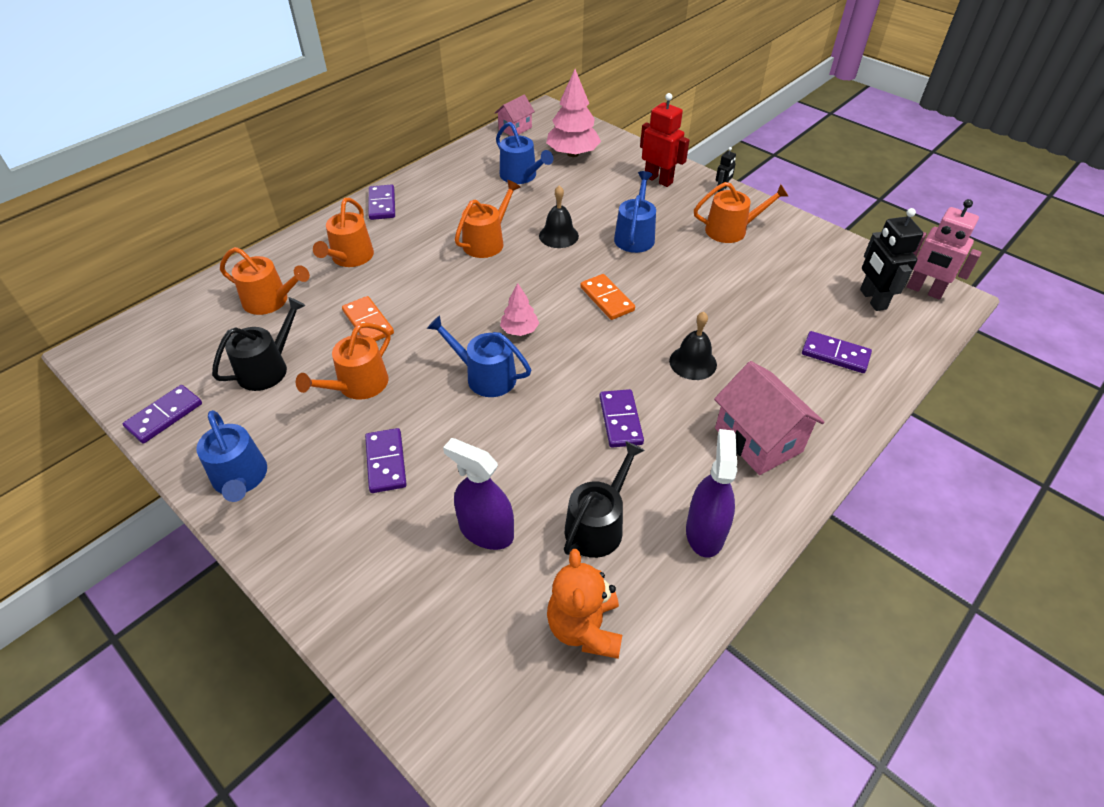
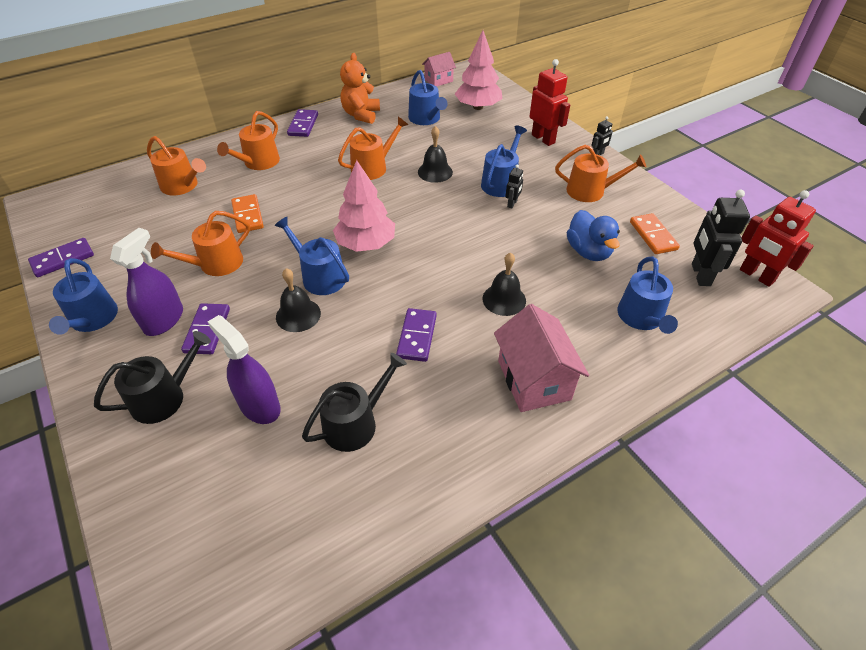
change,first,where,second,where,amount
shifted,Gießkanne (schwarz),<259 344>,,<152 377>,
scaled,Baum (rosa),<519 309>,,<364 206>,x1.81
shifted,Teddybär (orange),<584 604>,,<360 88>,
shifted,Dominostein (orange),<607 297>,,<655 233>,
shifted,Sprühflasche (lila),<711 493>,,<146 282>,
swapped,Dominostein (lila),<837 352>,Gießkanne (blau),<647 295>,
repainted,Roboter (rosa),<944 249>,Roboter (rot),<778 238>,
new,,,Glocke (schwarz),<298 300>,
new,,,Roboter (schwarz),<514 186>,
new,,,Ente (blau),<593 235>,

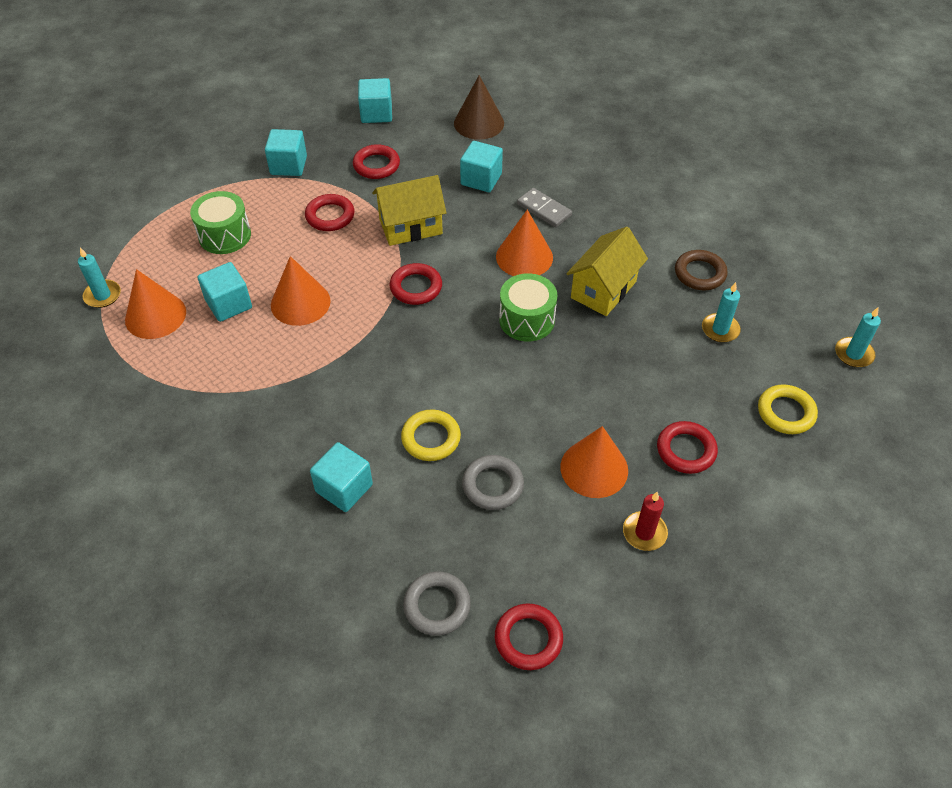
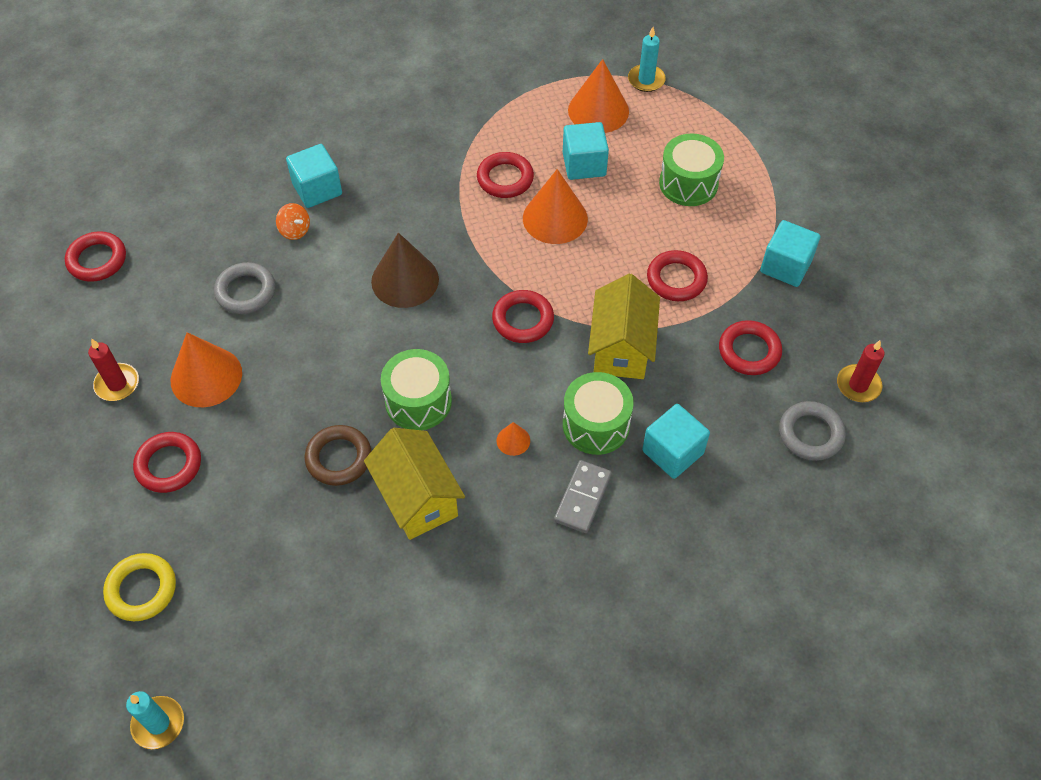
change,first,where,second,where,amount
swapped,Kubus (türkis),<375 100>,Kerze (rot),<861 371>,
gone,Ring (gelb),<431 435>,,,
shifted,Ring (grau),<437 603>,,<812 431>,
shifted,Kegel (braun),<479 107>,,<405 270>,
scaled,Kegel (orange),<524 243>,,<513 439>,x0.46
rotated,Dominostein (grau),<544 207>,,<583 496>,45 degrees counterclockwise
shifted,Ring (braun),<701 270>,,<338 455>,
gone,Kerze (türkis),<721 312>,,,
new,,,Kreisel (orange),<293 221>,
new,,,Ring (rot),<505 175>,
new,,,Trommel (grün),<598 413>,

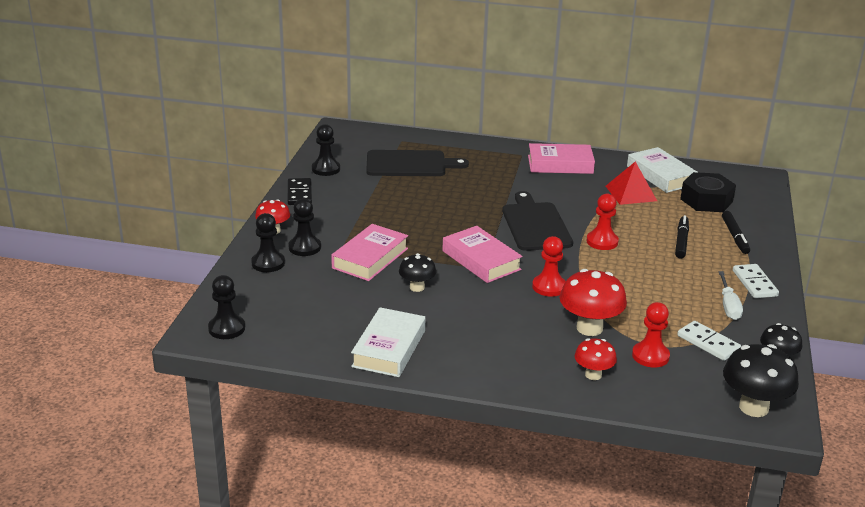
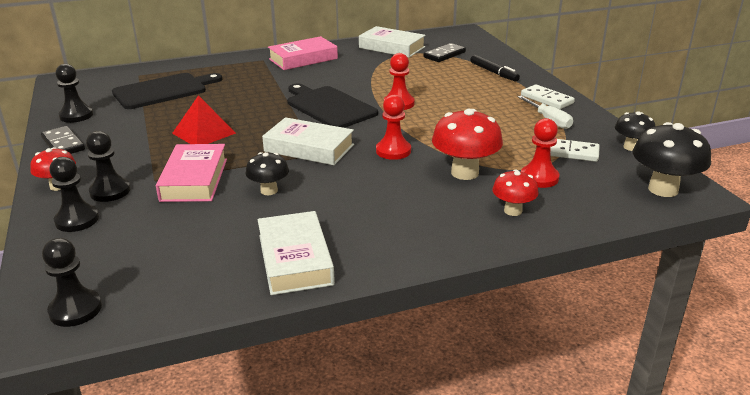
change,first,where,second,where,amount
repainted,Buch (rosa),<482 254>,Buch (weiß),<308 141>,
shifted,Pyramide (rot),<631 183>,,<204 119>,
gone,Filzstift (schwarz),<682 237>,,,
swapped,Sechskantmutter (schwarz),<708 192>,Dominostein (schwarz),<445 52>,

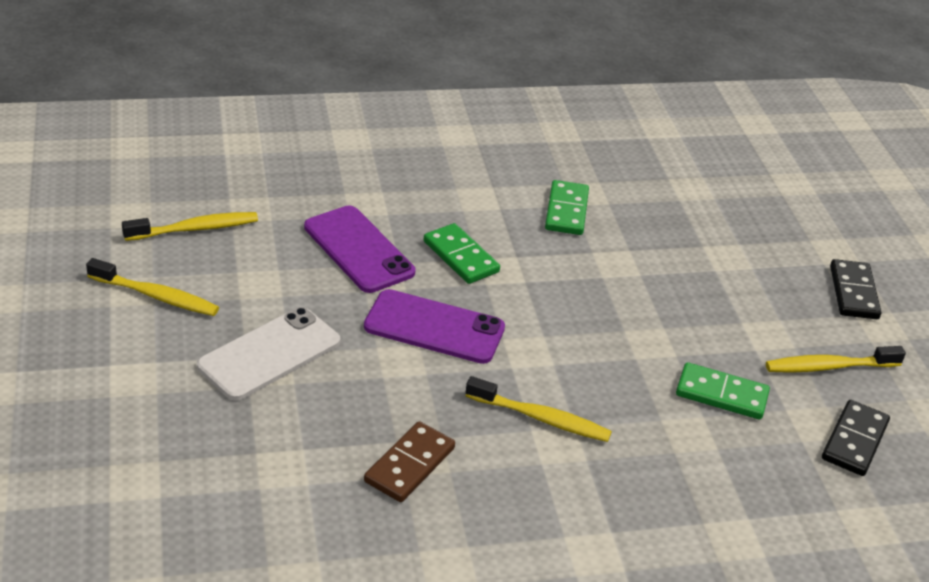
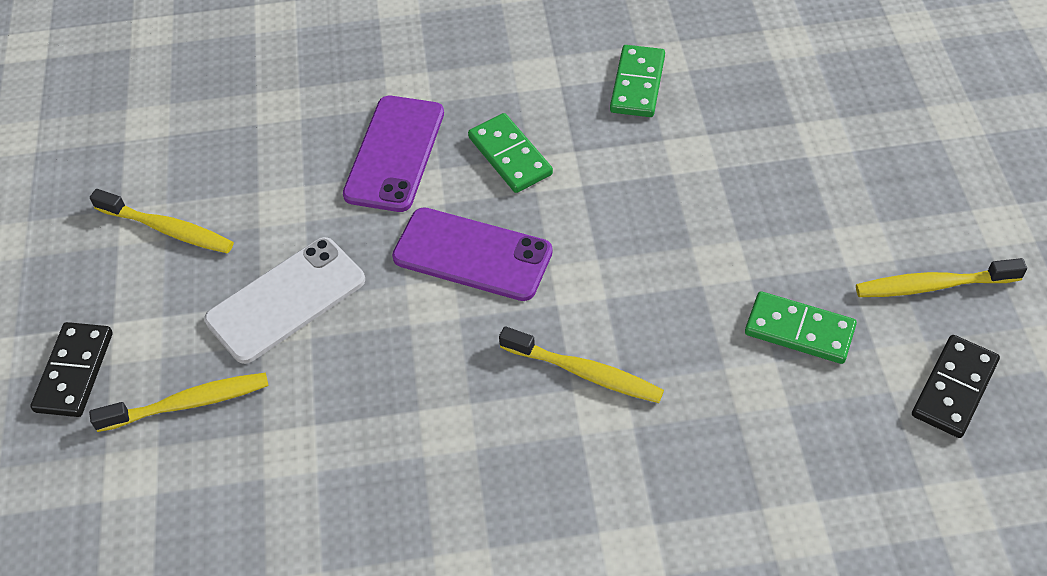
change,first,where,second,where,amount
shifted,Zahnbürste (gelb),<190 226>,,<178 402>,
rotated,Handy (lila),<359 249>,,<393 154>,45 degrees clockwise
gone,Dominostein (braun),<409 461>,,,
shifted,Dominostein (schwarz),<855 289>,,<71 369>,

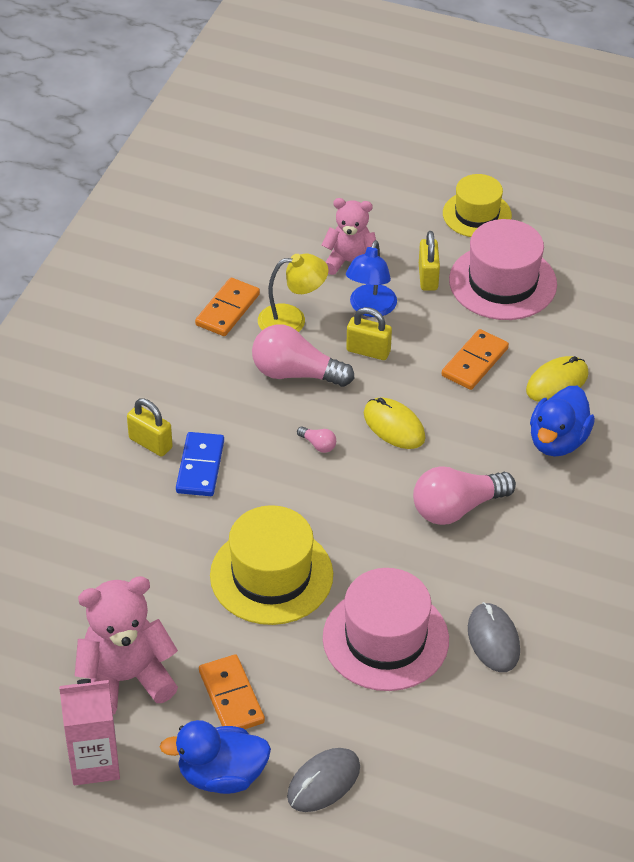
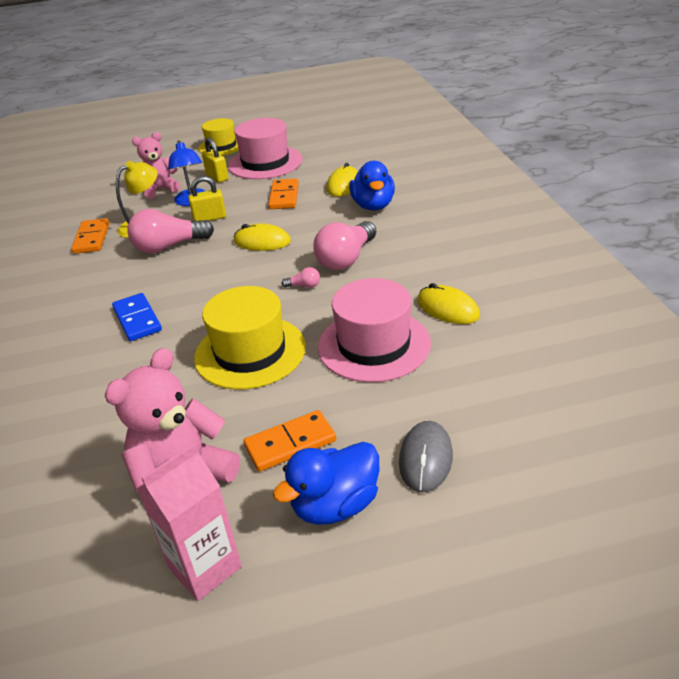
change,first,where,second,where,amount
gone,Vorhängeschloss (gelb),<150 427>,,,
rotated,Dominostein (orange),<232 691>,,<290 441>,60 degrees counterclockwise
shifted,Glühbirne (rosa),<316 439>,,<301 277>,
repainted,Computermaus (grau),<494 637>,Computermaus (gelb),<448 303>,

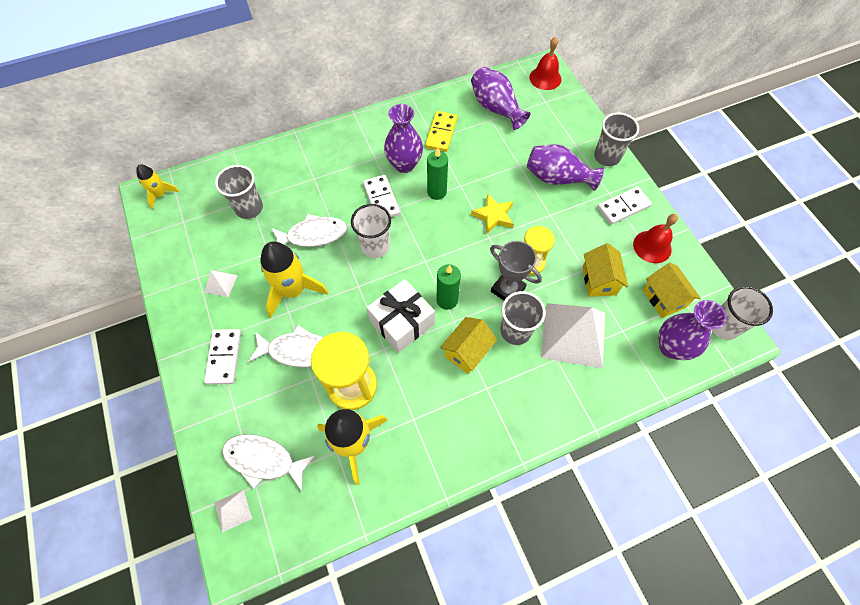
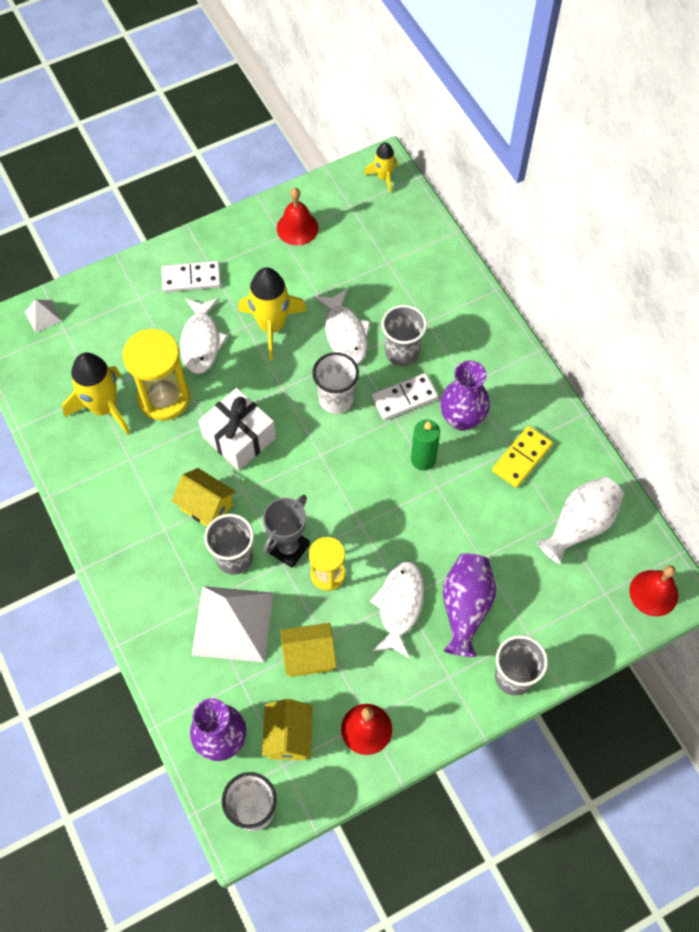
change,first,where,second,where,amount
gone,Pyramide (weiß),<221 283>,,,
shifted,Becher (grau),<239 192>,,<404 335>,
shifted,Fisch (weiß),<268 462>,,<397 610>,
rotated,Dominostein (gelb),<441 131>,,<522 457>,60 degrees counterclockwise
gone,Kerze (grün),<448 287>,,,
repainted,Vase (lila),<501 98>,Vase (weiß),<580 520>,
gone,Stern (gelb),<492 214>,,,
gone,Dominostein (weiß),<624 205>,,,
rotated,Haus (gelb),<672 290>,,<287 729>,60 degrees counterclockwise
new,,,Glocke (rot),<298 216>,

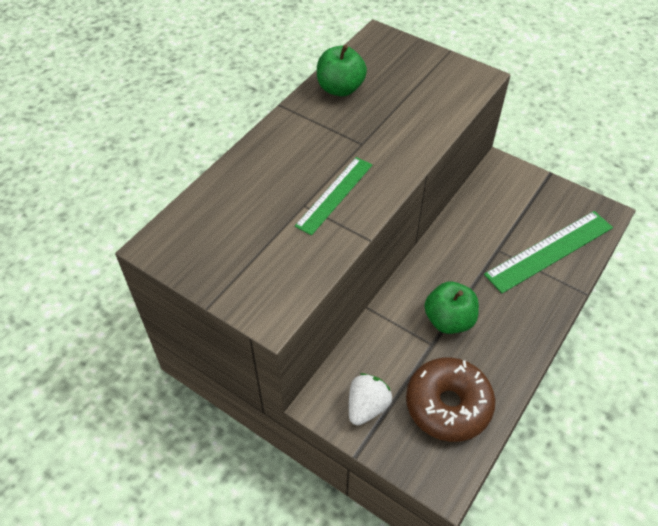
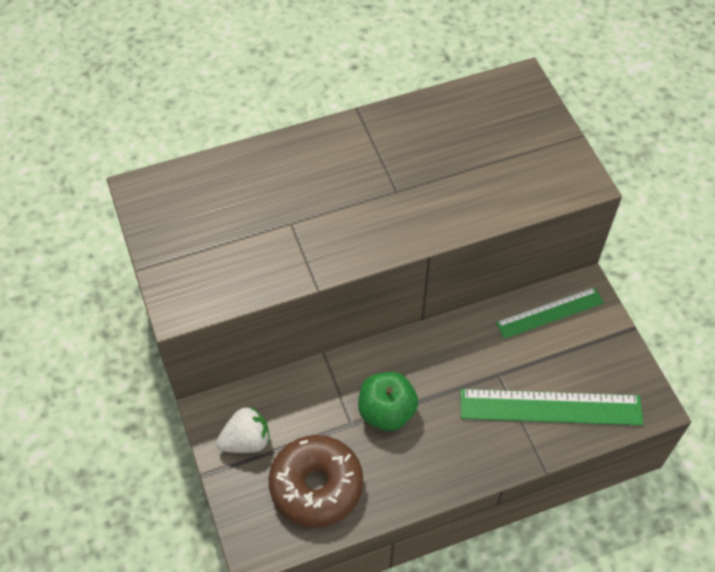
change,first,where,second,where,amount
shifted,Lineal (grün),<333 196>,,<550 313>,
gone,Apfel (grün),<342 70>,,,

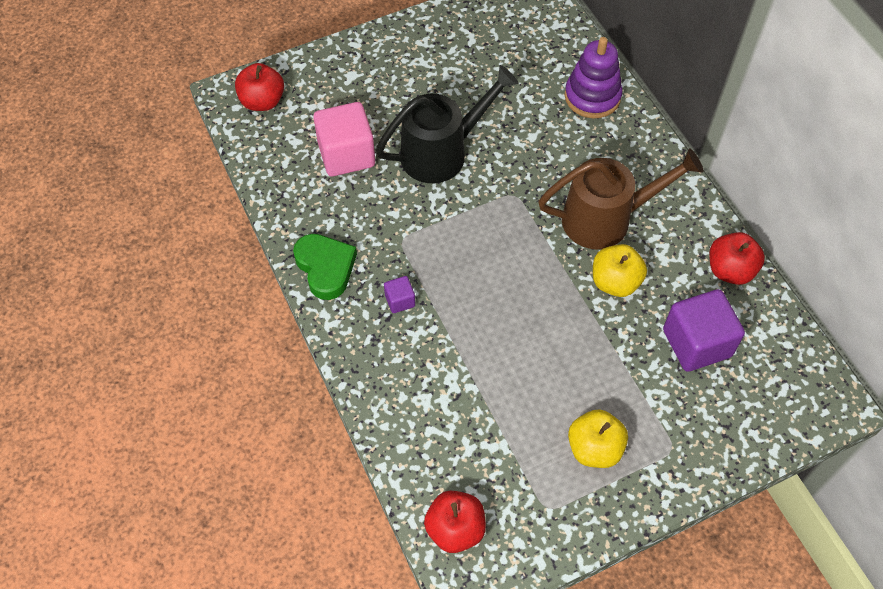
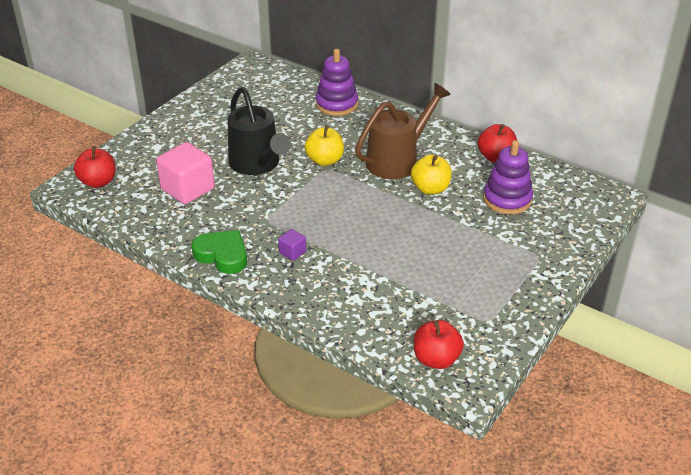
change,first,where,second,where,amount
rotated,Gießkanne (schwarz),<447 124>,,<259 131>,120 degrees clockwise
shifted,Apfel (gelb),<598 439>,,<324 145>,
swapped,Kubus (lila),<704 330>,Stapelspielzeug (lila),<508 177>,

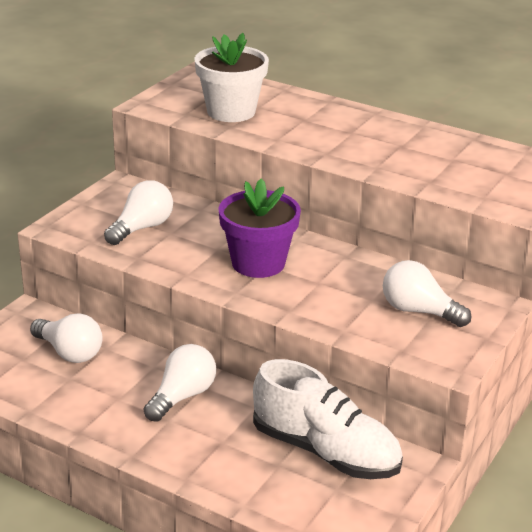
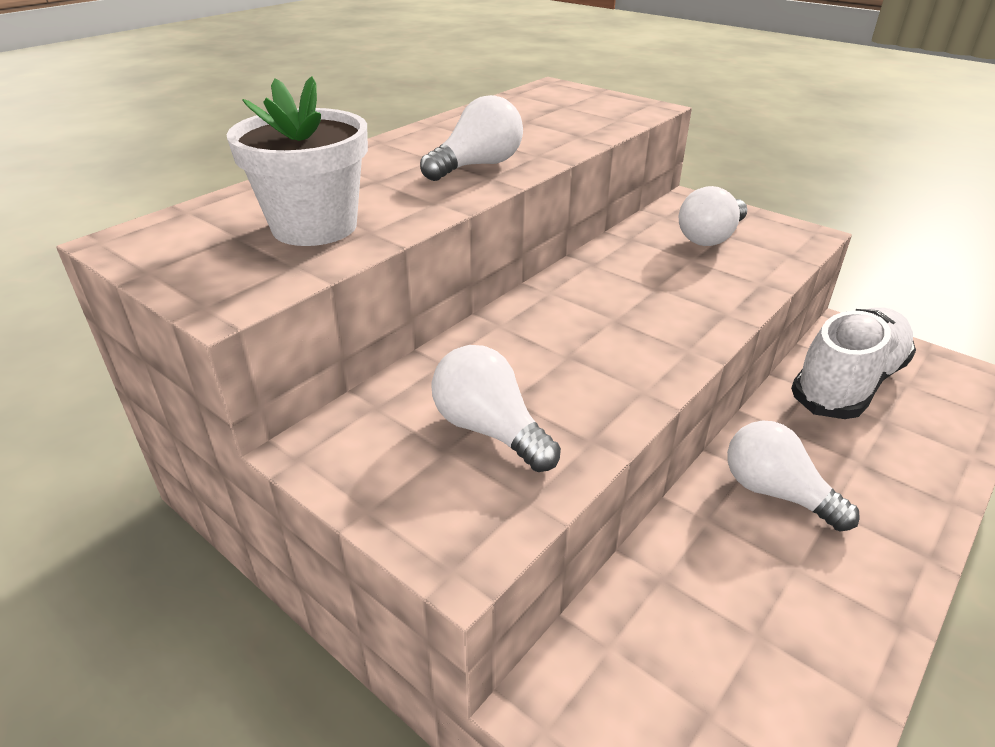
change,first,where,second,where,amount
shifted,Glühbirne (weiß),<66 338>,,<471 138>,
gone,Blumentopf (lila),<259 228>,,,

